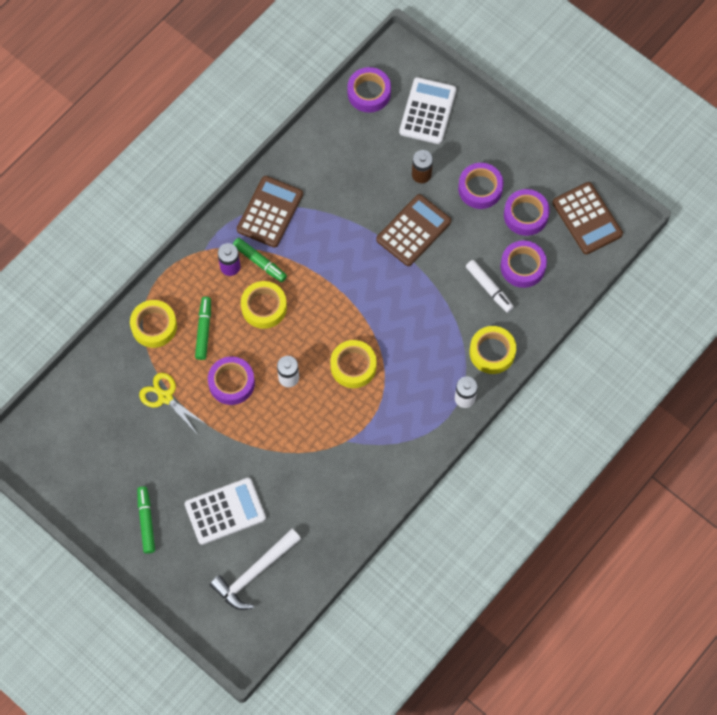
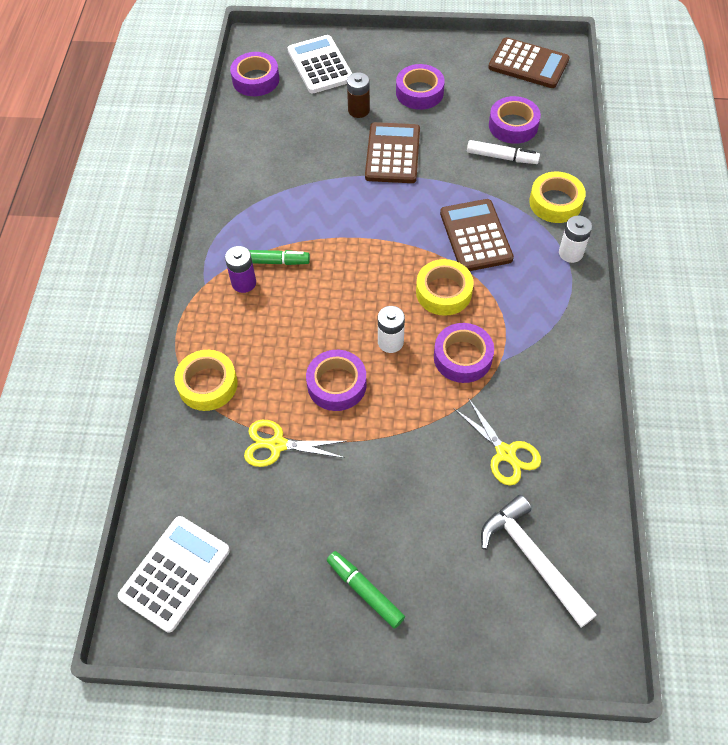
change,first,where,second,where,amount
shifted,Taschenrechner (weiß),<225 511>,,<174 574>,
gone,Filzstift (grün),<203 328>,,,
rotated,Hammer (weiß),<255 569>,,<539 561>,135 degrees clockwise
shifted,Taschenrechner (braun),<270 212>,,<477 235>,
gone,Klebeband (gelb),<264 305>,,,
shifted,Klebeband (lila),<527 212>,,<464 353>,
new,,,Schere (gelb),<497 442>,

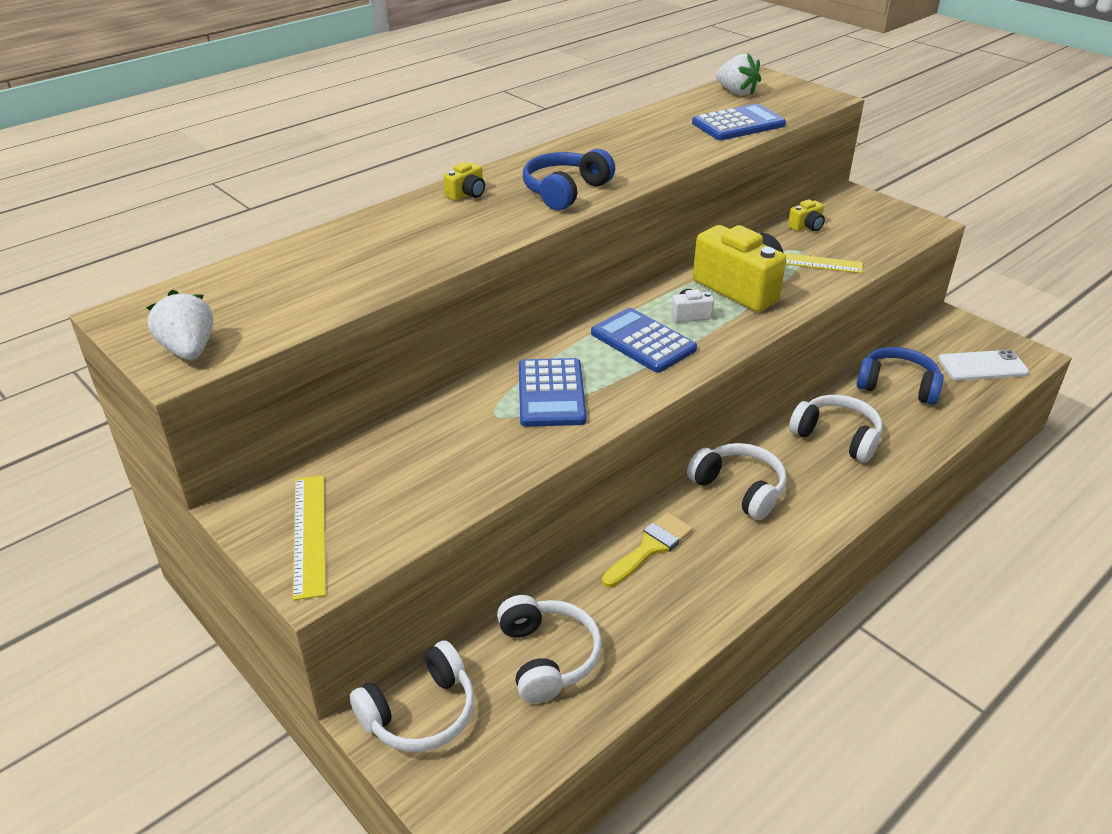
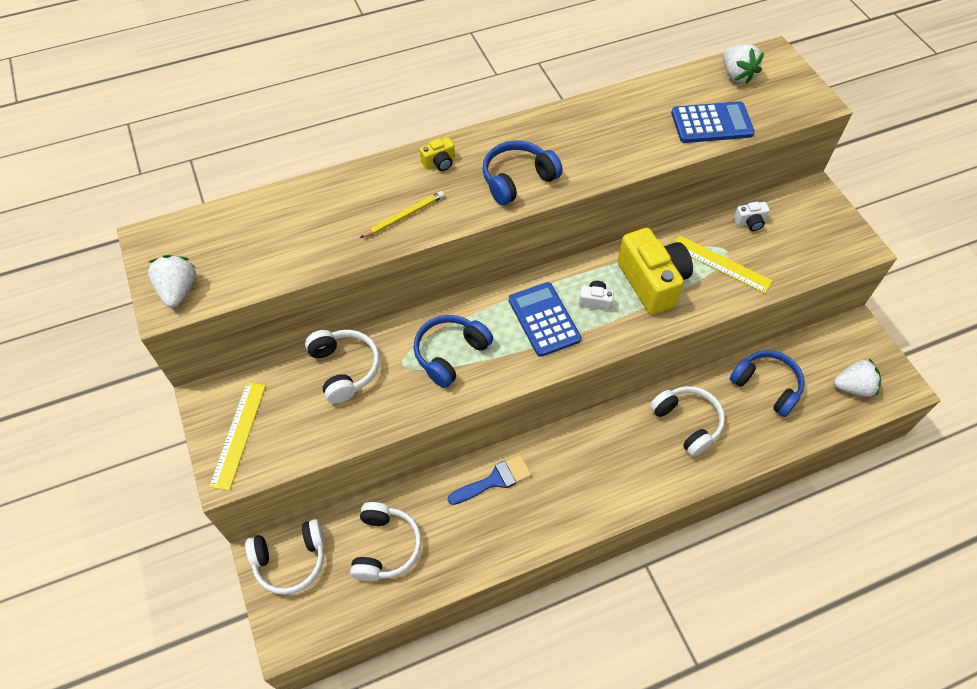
change,first,where,second,where,amount
swapped,Taschenrechner (blau),<553 392>,Kopfhörer (blau),<453 351>,
repainted,Pinsel (gelb),<647 550>,Pinsel (blau),<490 480>,
shifted,Kopfhörer (weiß),<736 481>,,<342 367>,
repainted,Kamera (gelb),<806 215>,Kamera (weiß),<751 216>,
swapped,Handy (weiß),<983 365>,Erdbeere (weiß),<857 377>,
new,,,Bleistift (gelb),<402 214>,

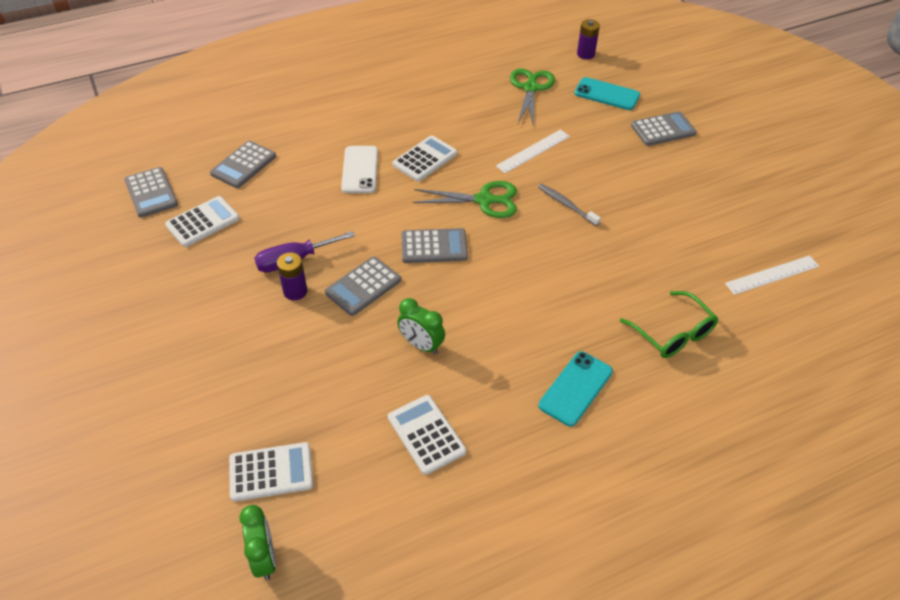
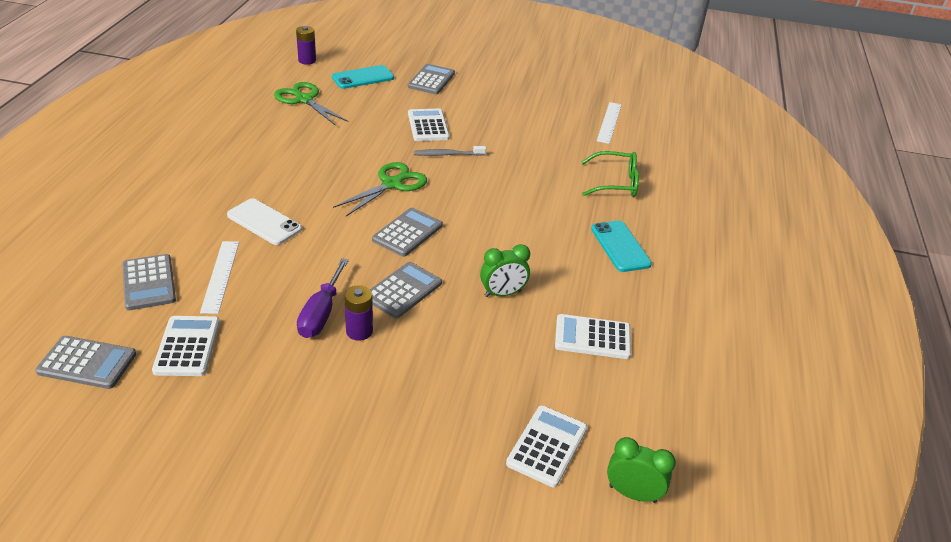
change,first,where,second,where,amount
rotated,Taschenrechner (grau),<363 286>,,<406 290>,135 degrees counterclockwise
shifted,Taschenrechner (weiß),<424 158>,,<429 125>,
shifted,Lineal (weiß),<533 151>,,<219 277>,

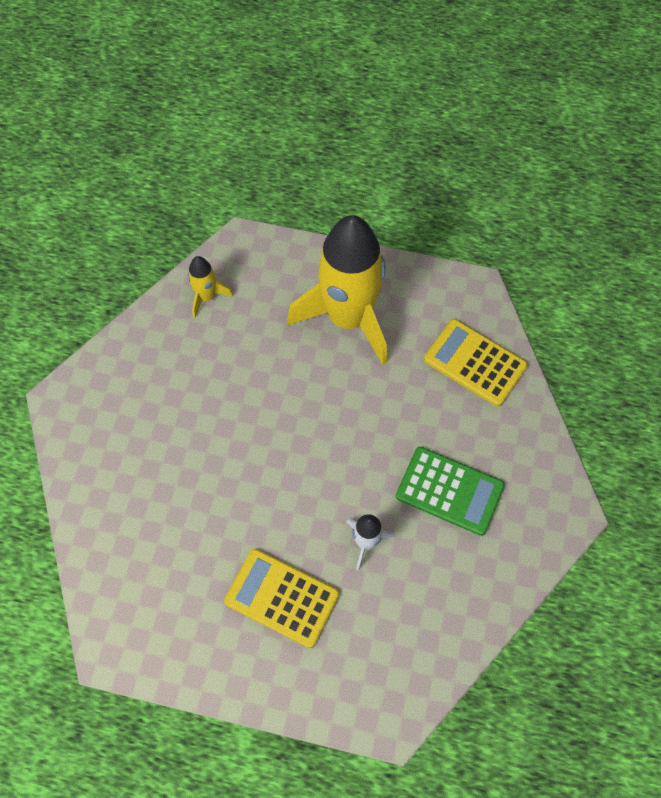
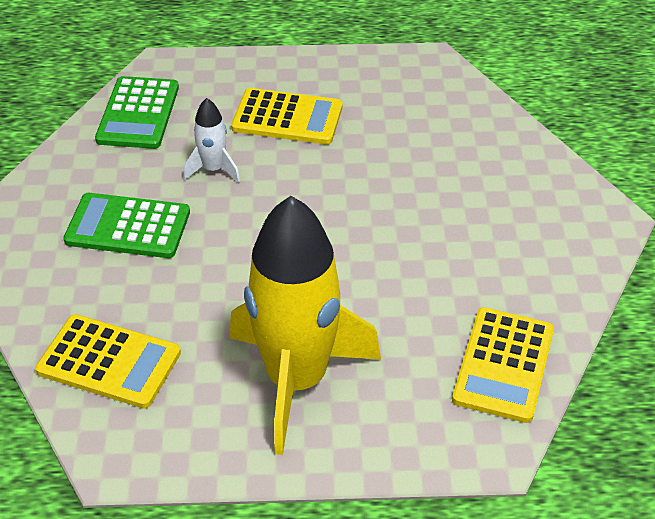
change,first,where,second,where,amount
swapped,Rakete (gelb),<210 287>,Taschenrechner (gelb),<503 365>,
new,,,Taschenrechner (grün),<137 112>,

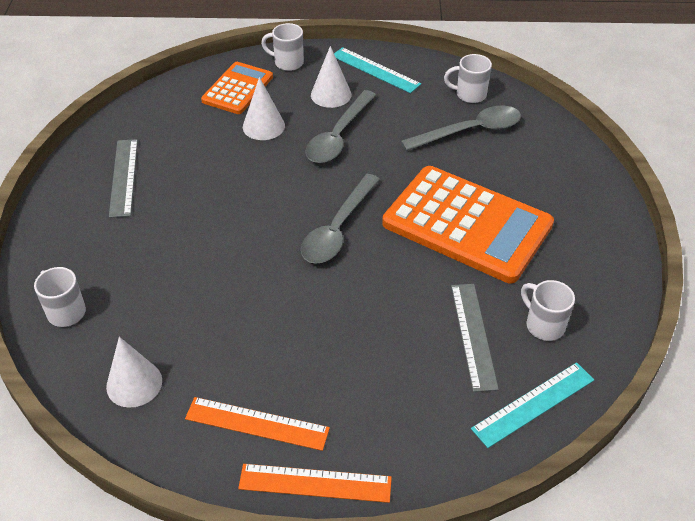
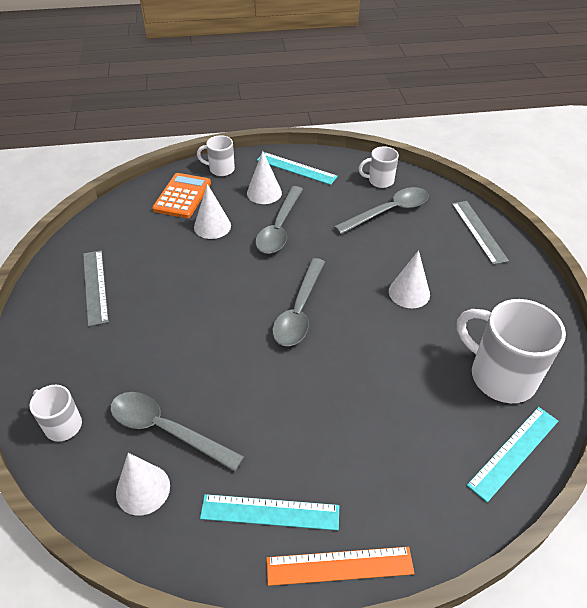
change,first,where,second,where,amount
repainted,Lineal (orange),<257 424>,Lineal (türkis),<269 512>,
swapped,Taschenrechner (orange),<468 224>,Kegel (weiß),<409 279>,
shifted,Lineal (grau),<475 338>,,<480 233>,
scaled,Tasse (weiß),<548 310>,,<511 351>,x1.89
new,,,Löffel (grau),<177 431>,

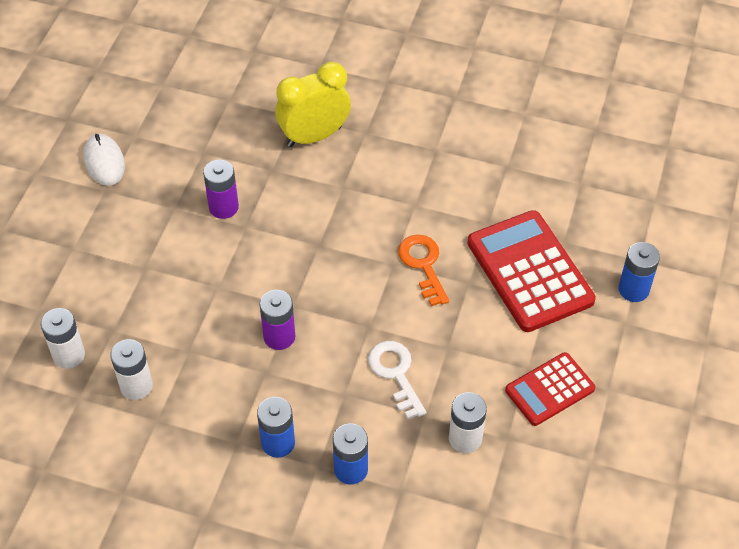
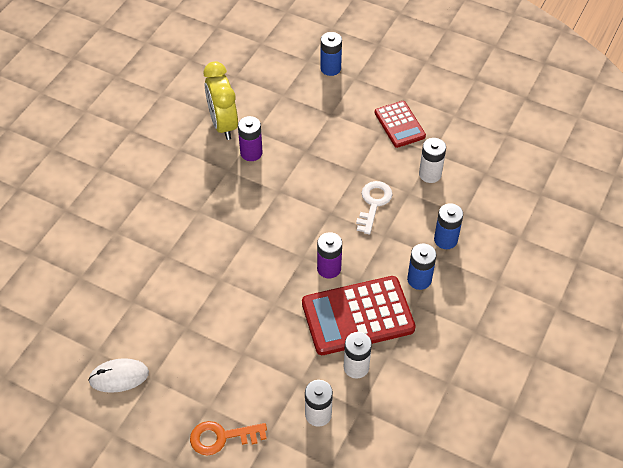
change,first,where,second,where,amount
shifted,Batterie (lila),<221 189>,,<250 138>,
shifted,Wecker (gelb),<313 104>,,<221 100>,
rotated,Schlüssel (weiß),<397 380>,,<374 207>,120 degrees clockwise
shifted,Schlüssel (orange),<423 270>,,<228 438>,
shifted,Taschenrechner (rot),<531 271>,,<359 315>,

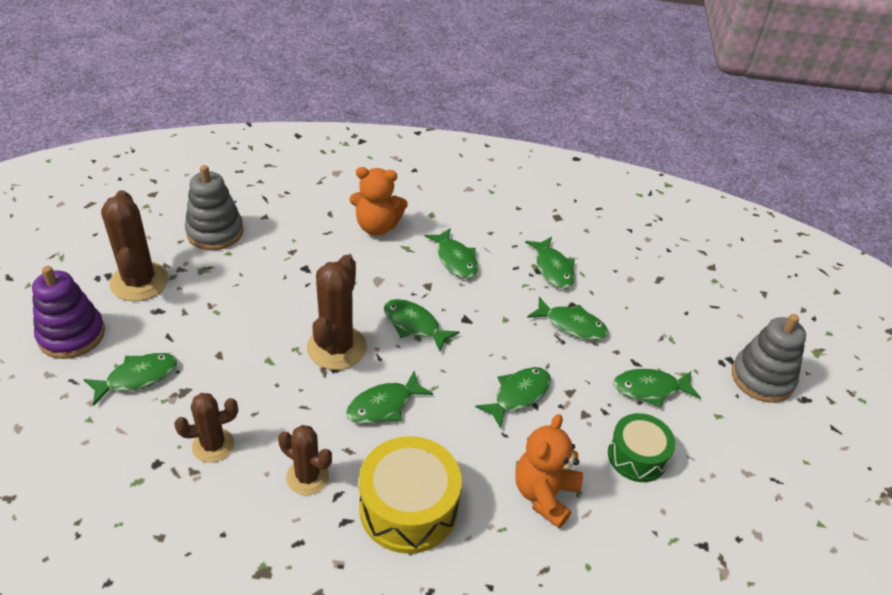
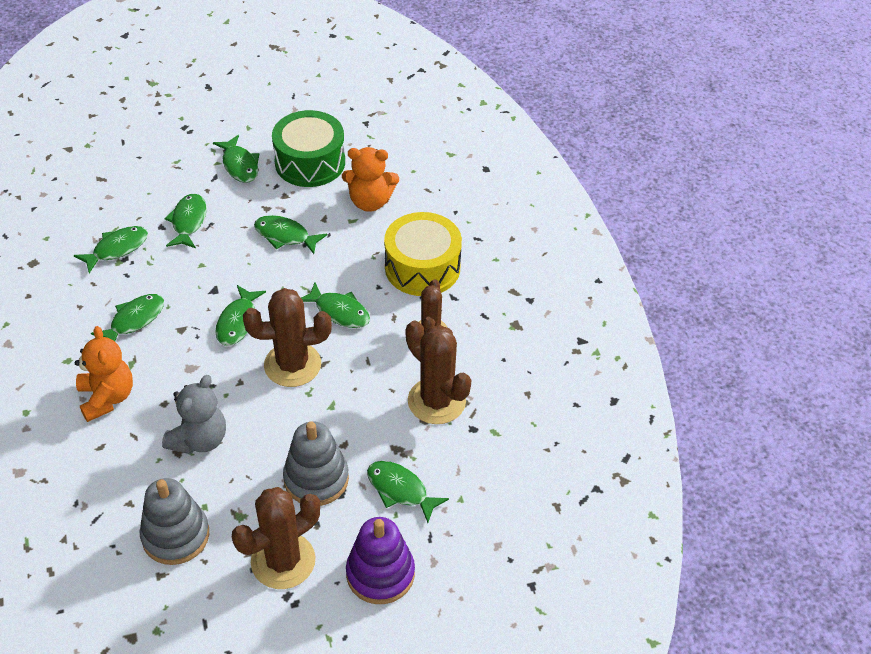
change,first,where,second,where,amount
scaled,Kaktus (braun),<206 428>,,<438 372>,x1.61
scaled,Trommel (grün),<641 447>,,<308 148>,x1.55
shifted,Stapelspielzeug (grau),<769 358>,,<316 464>,
new,,,Teddybär (grau),<194 414>,

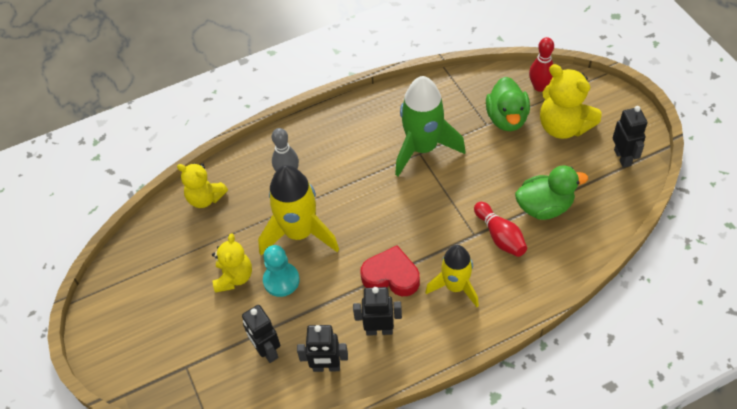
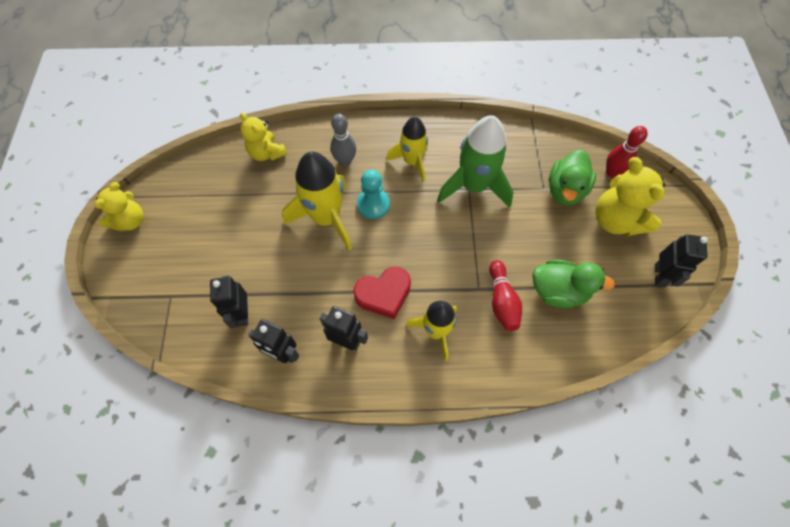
change,first,where,second,where,amount
shifted,Teddybär (gelb),<232 263>,,<119 206>,
shifted,Bauer (türkis),<281 271>,,<373 194>,
rotated,Herz (rot),<390 270>,,<382 293>,120 degrees clockwise
new,,,Rakete (gelb),<407 149>,

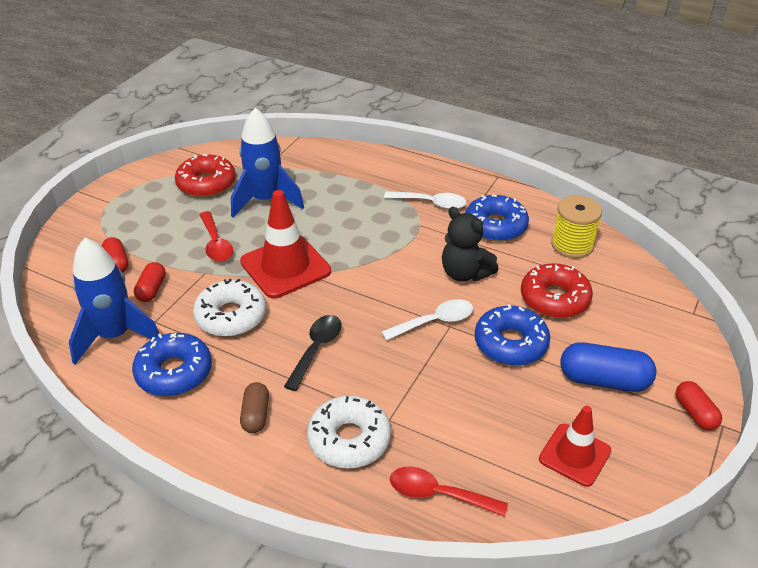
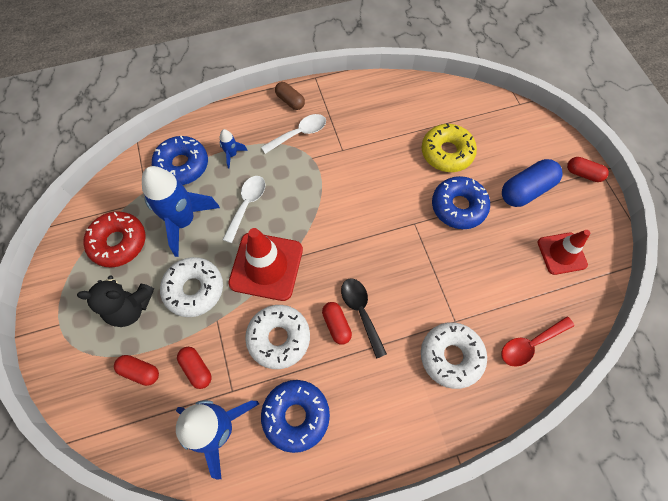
change,first,where,second,where,amount
swapped,Löffel (rot),<216 236>,Donut (weiß),<191 287>,
shifted,Kapsel (braun),<254 407>,,<290 96>,
shifted,Löffel (weiß),<427 320>,,<243 209>,
shifted,Teddybär (schwarz),<470 244>,,<115 301>,
shifted,Donut (blau),<497 218>,,<180 160>,
repainted,Donut (rot),<557 290>,Donut (gelb),<449 147>,
gone,Garnrolle (gelb),<576 227>,,,
new,,,Rakete (blau),<233 148>,
new,,,Kapsel (rot),<337 323>,

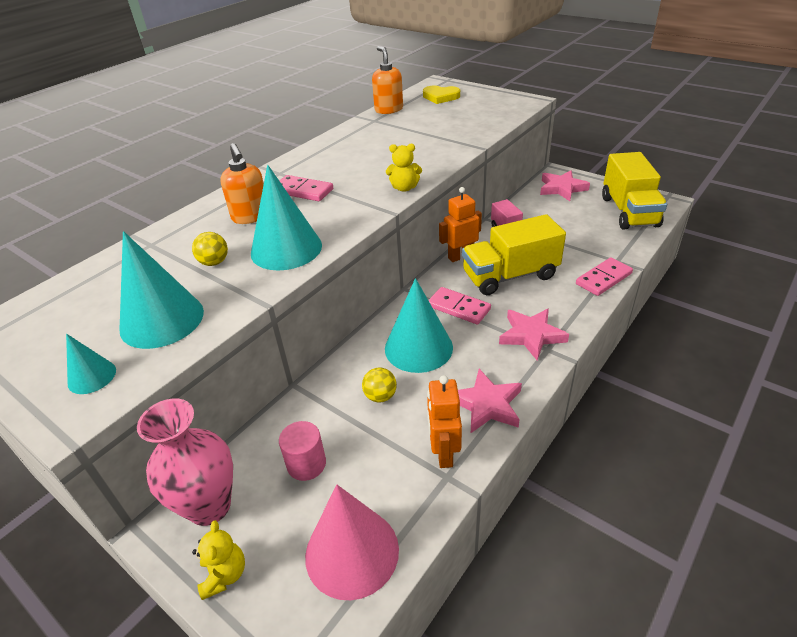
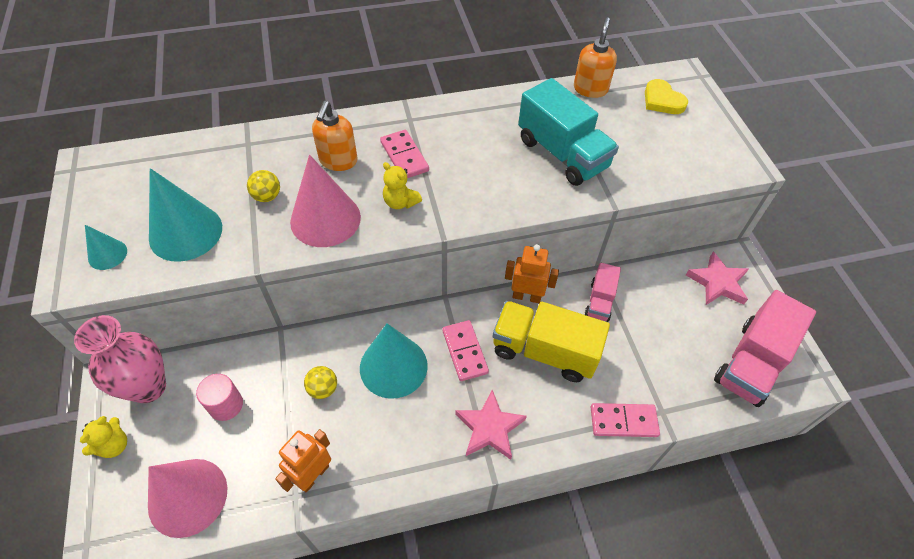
change,first,where,second,where,amount
repainted,Kegel (türkis),<286 217>,Kegel (rosa),<325 201>,
shifted,Teddybär (gelb),<404 168>,,<402 185>,
gone,Stern (rosa),<490 401>,,,
repainted,Lastwagen (gelb),<634 191>,Lastwagen (rosa),<765 348>,
new,,,Lastwagen (türkis),<568 132>,

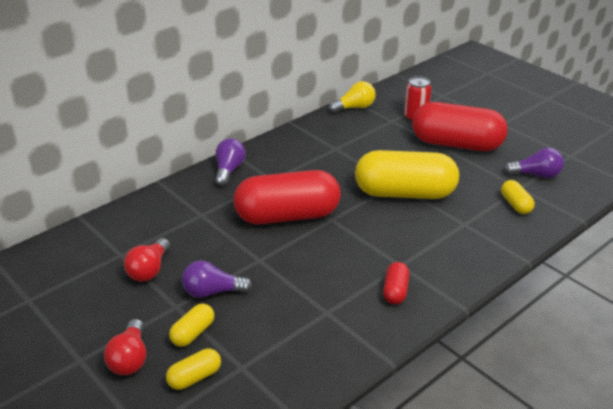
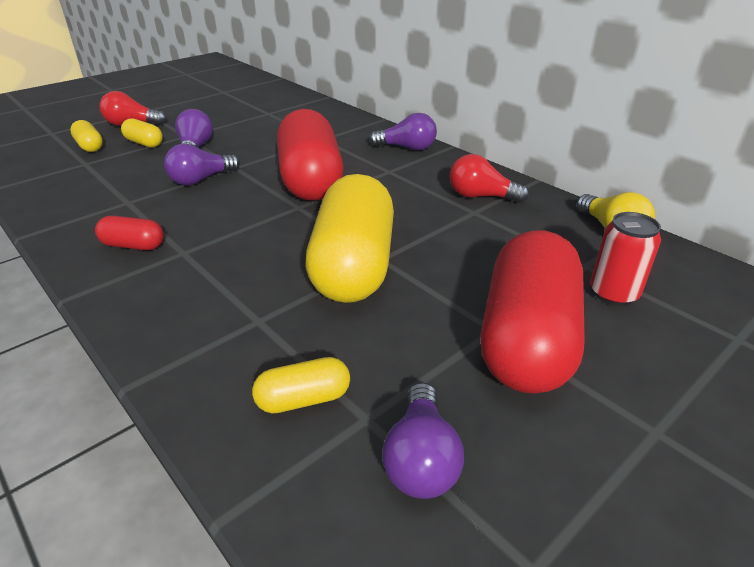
change,first,where,second,where,amount
shifted,Glühbirne (rot),<147 260>,,<489 178>,
new,,,Glühbirne (lila),<202 164>,

